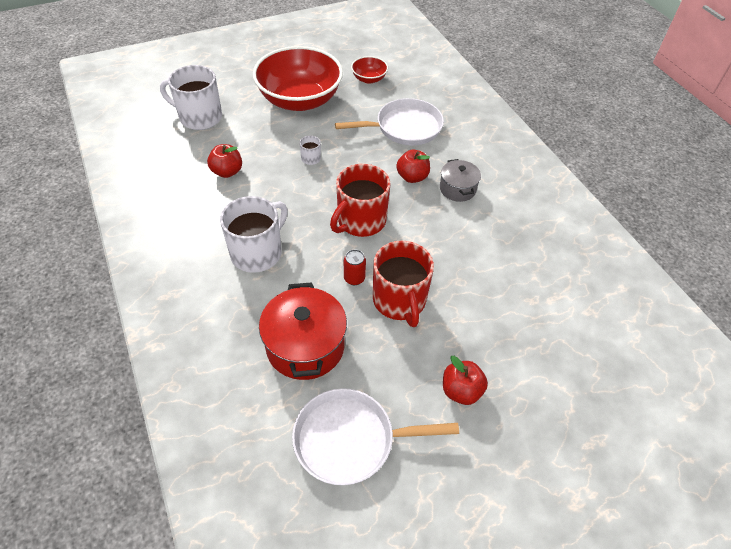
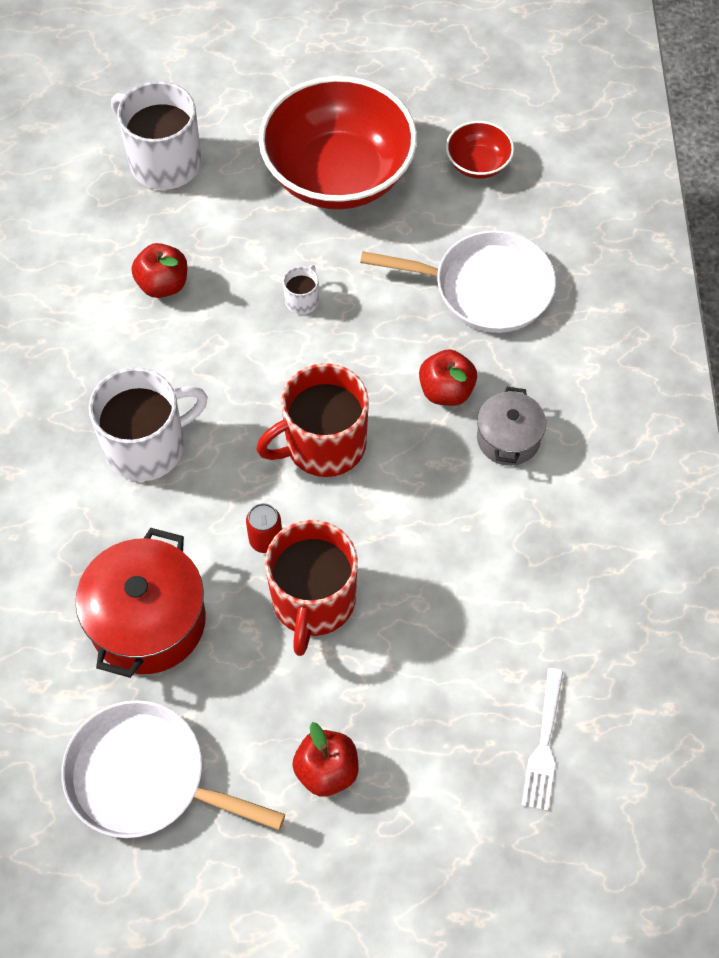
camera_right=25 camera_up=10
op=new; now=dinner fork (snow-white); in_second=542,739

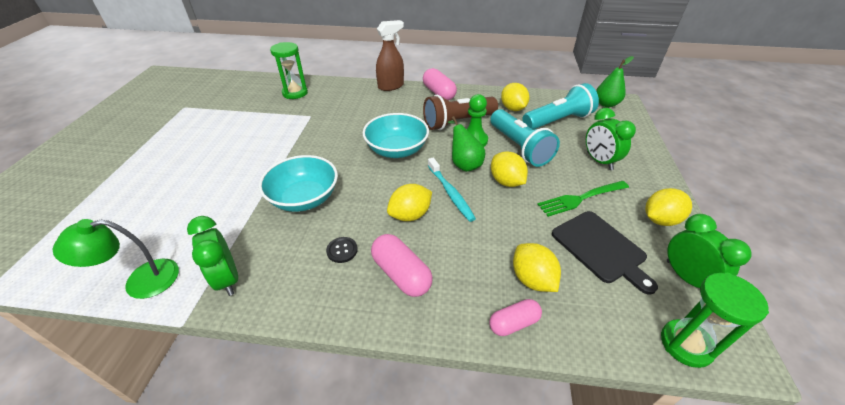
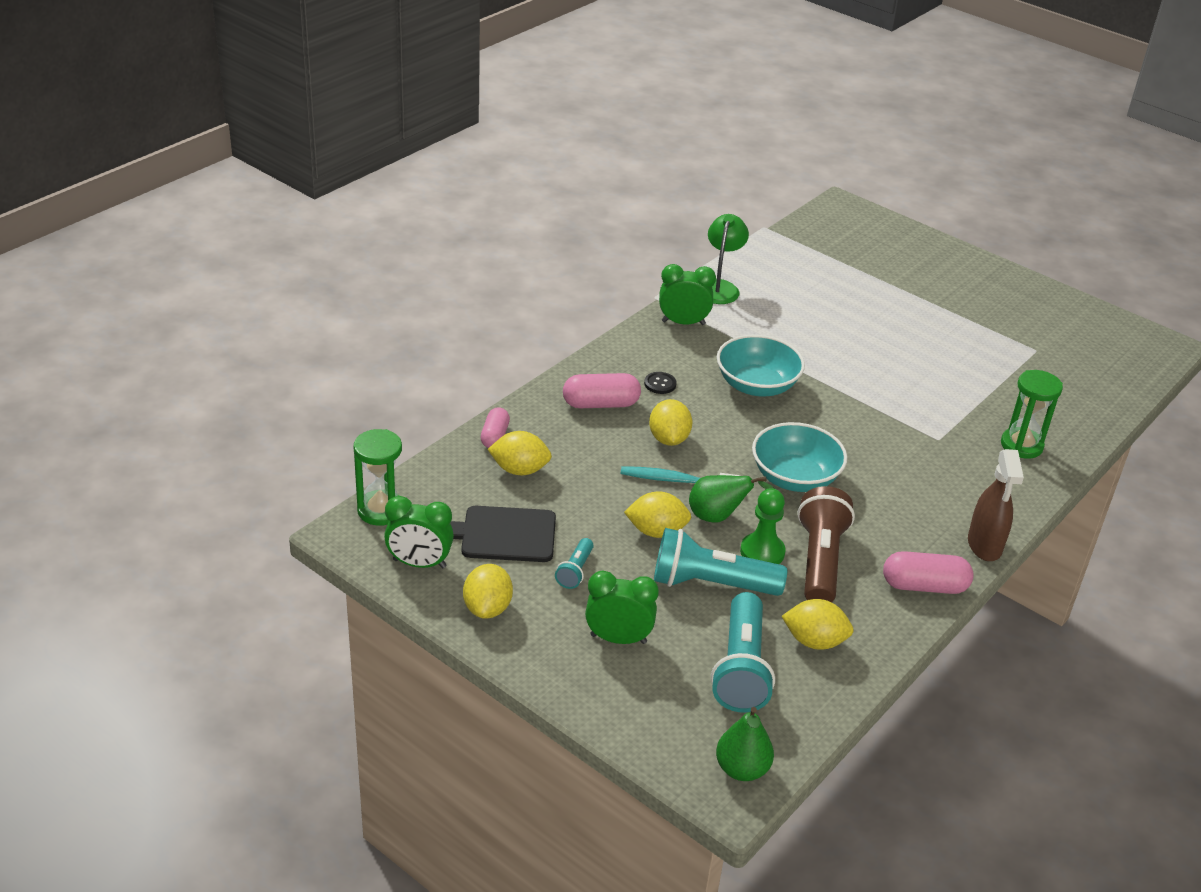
camera_right=120 camera_up=-5
op=swapped; was=dinner fork (emerald); now=flashlight (turquoise); in_first=583,199; in_second=574,563

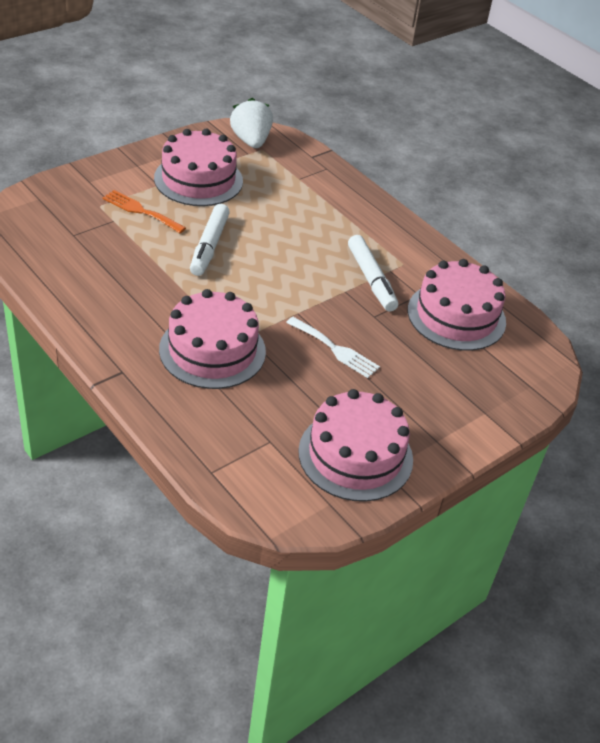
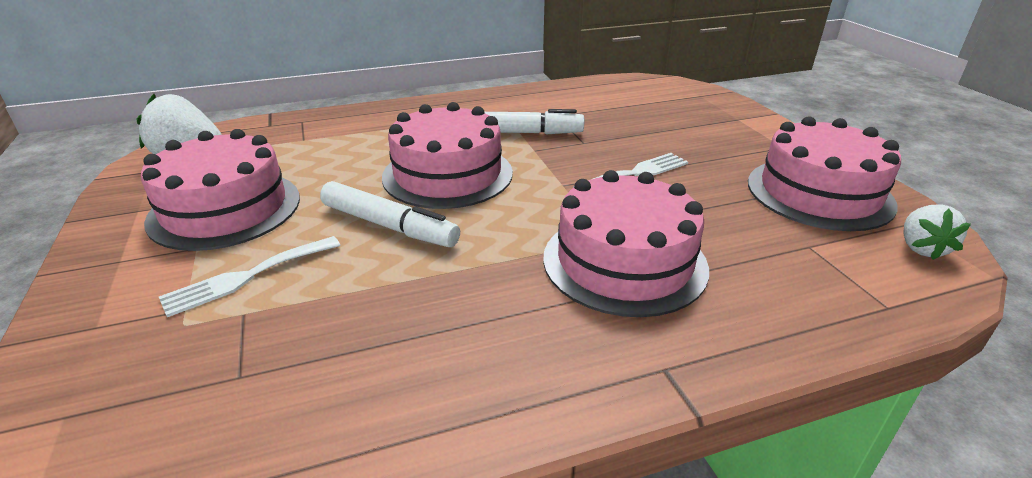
camera_right=-65 camera_up=-10
op=repainted; was=dinner fork (orange-coloured); now=dinner fork (snow-white); in_first=144,211; in_second=249,276
op=shifted; was=layer cake (rose-pink); in_first=457,305; in_second=447,155
op=new; now=strawberry (snow-white); in_second=937,232

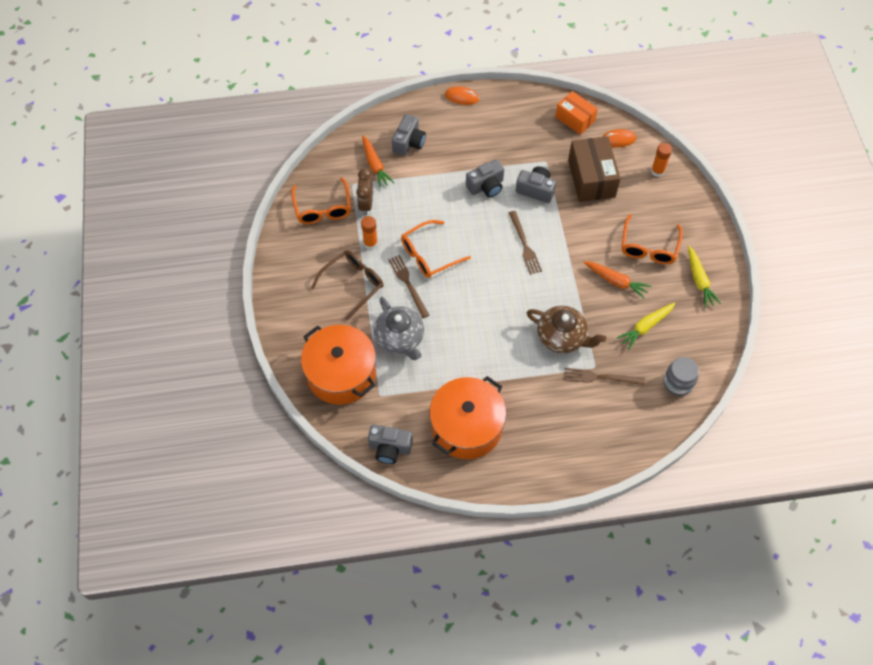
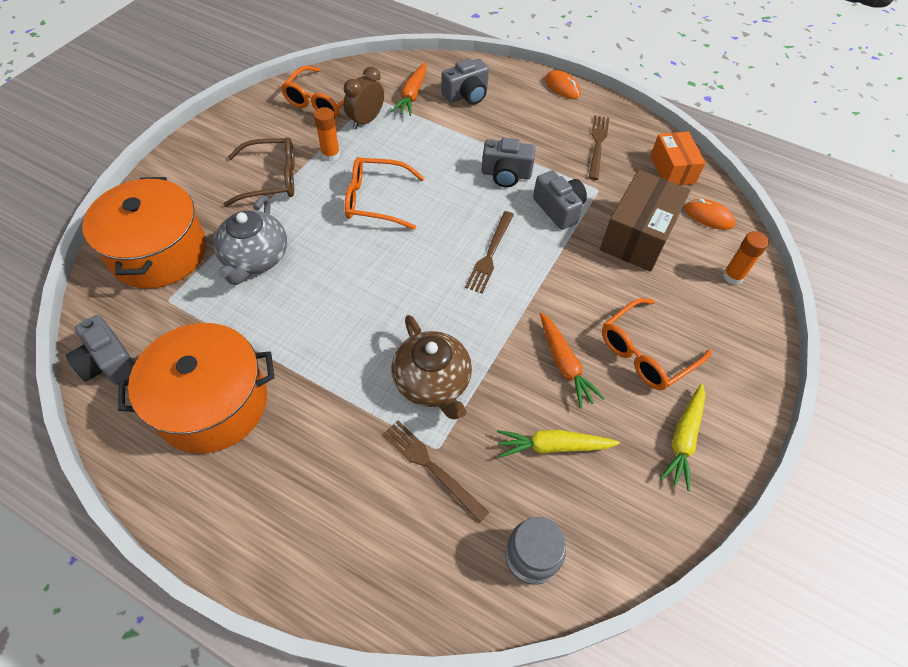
camera_right=35 camera_up=-5
op=shifted; was=dinner fork (russet); in_first=408,286; in_second=598,147

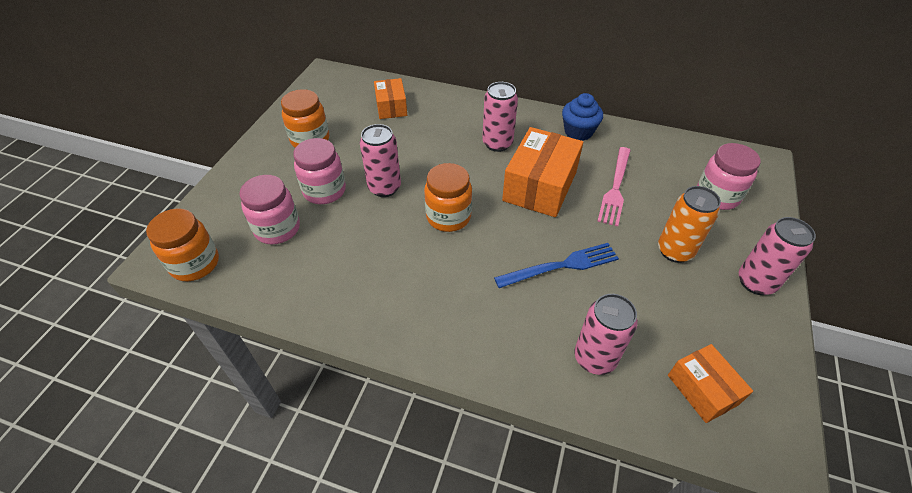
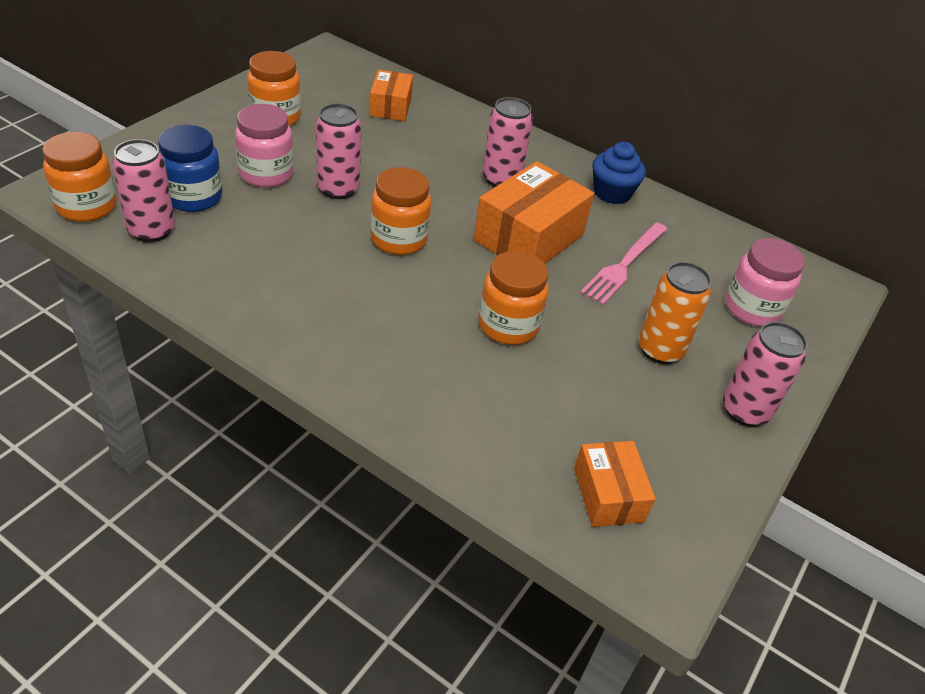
camera_right=10 camera_up=-5
op=repainted; was=jar (rose-pink); now=jar (royal blue); in_first=270,210; in_second=190,168
op=swapped; was=dinner fork (royal blue); now=jar (orange-coloured); in_first=556,265; in_second=513,298
op=shifted; was=can (rose-pink); in_first=606,334; in_second=143,190

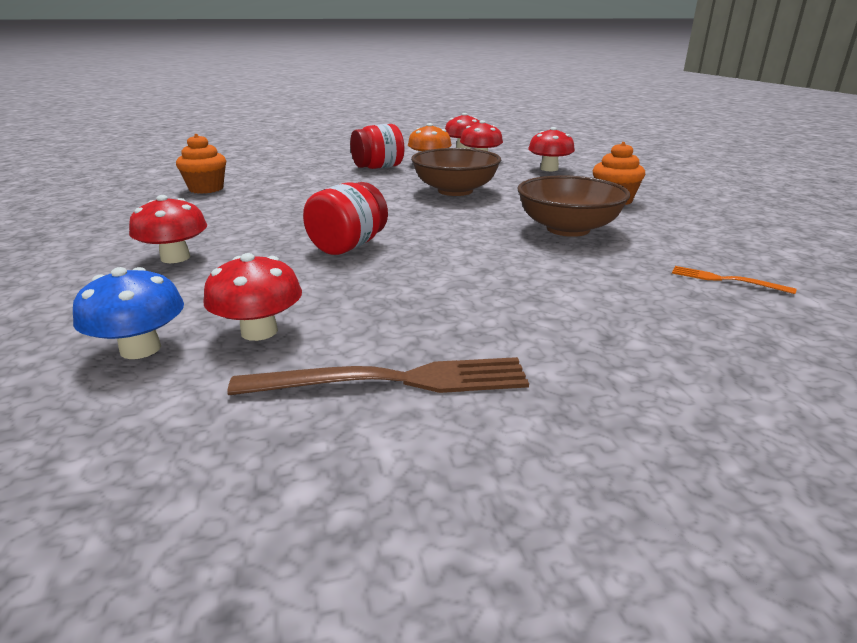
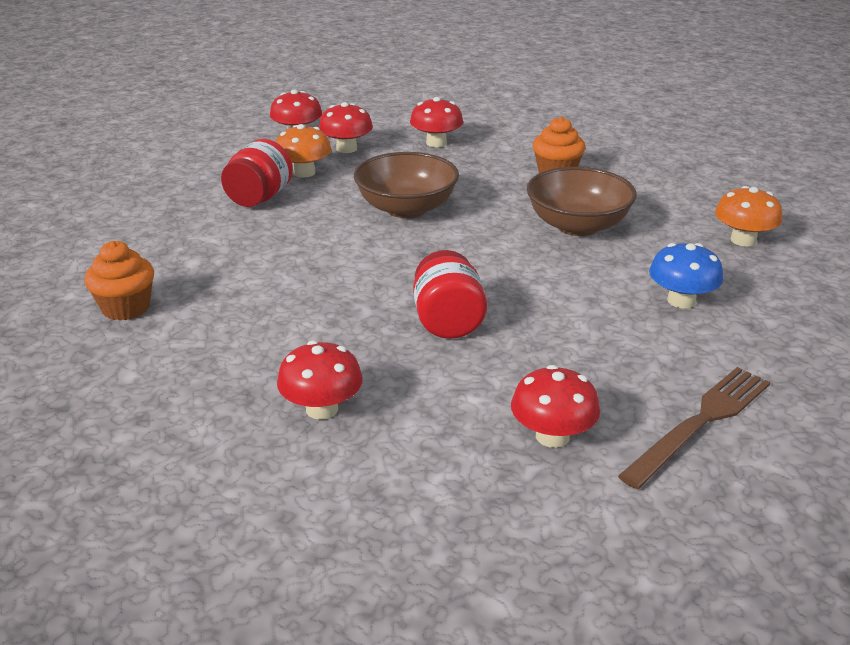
camera_right=-40 camera_up=5
op=shifted; was=fungus (royal blue); in_first=128,313; in_second=686,275
op=swapped; was=dinner fork (orange-coloured); now=fungus (orange-coloured); in_first=734,280; in_second=749,216

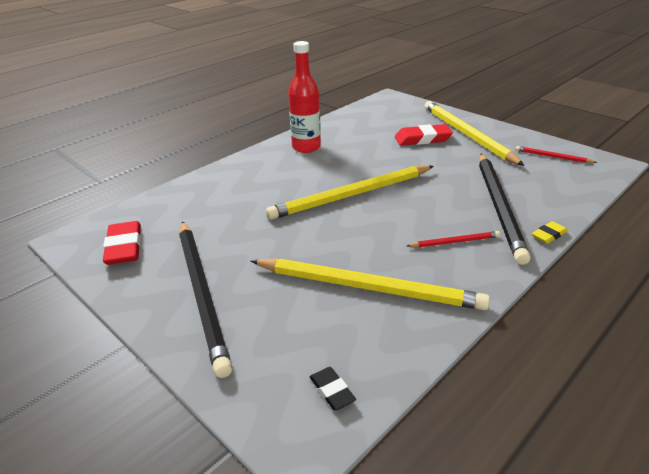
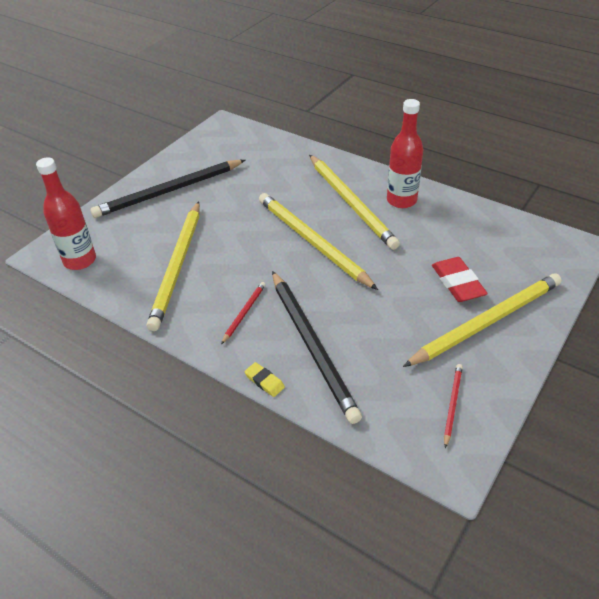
camera_right=80 camera_up=10
op=gone; was=gum eraser (red); in_first=122,243
op=swapped; was=gum eraser (ebony); now=bottle (red); in_first=333,388; in_second=66,213
op=rotated; was=lead pencil (red); in_first=453,239; in_second=243,313; clockwise=-135
op=rotated; was=lead pencil (ebony); in_first=505,209; in_second=317,347; clockwise=-105
op=new; now=lead pencil (yellow); in_second=354,202

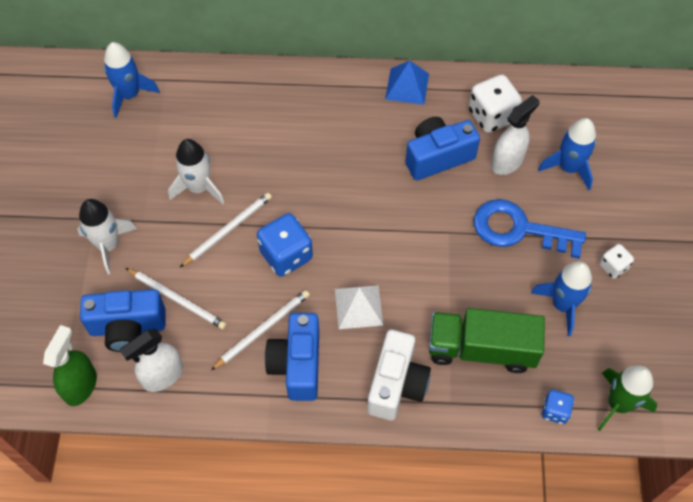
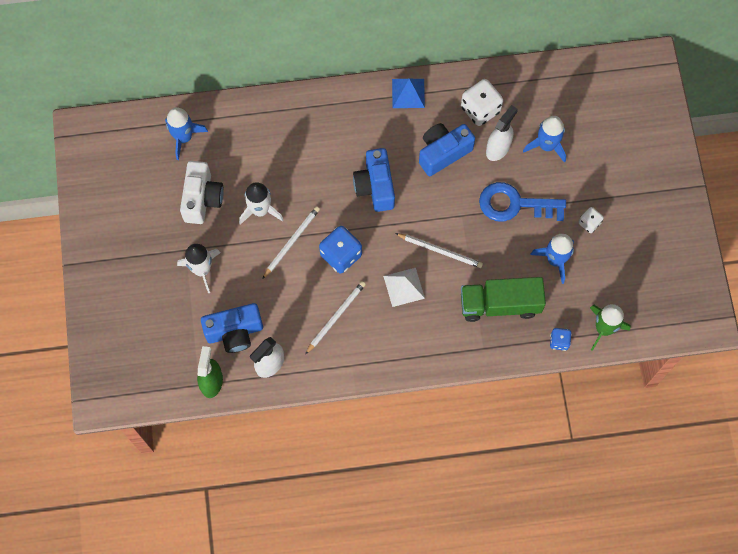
camera_right=-10 camera_up=10
op=shifted; was=lead pencil (snow-white); in_first=176,298; in_second=439,250
op=shifted; was=camera (royal blue); in_first=292,357; in_second=374,180
op=shifted; was=camera (snow-white); in_first=399,375; in_second=202,192

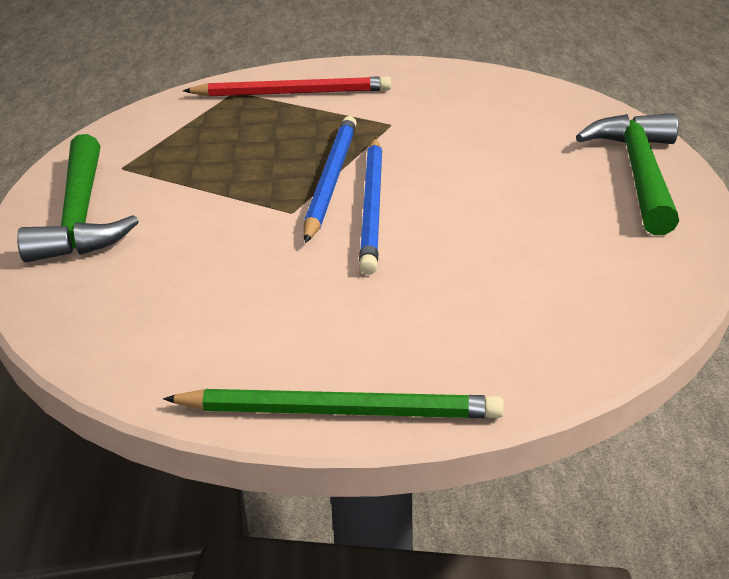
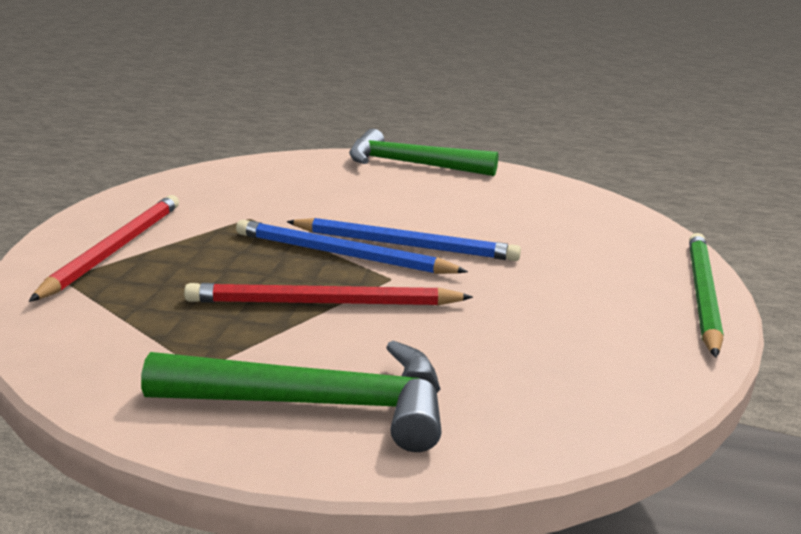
camera_right=-80 camera_up=-10
op=new; now=lead pencil (red); in_second=328,294

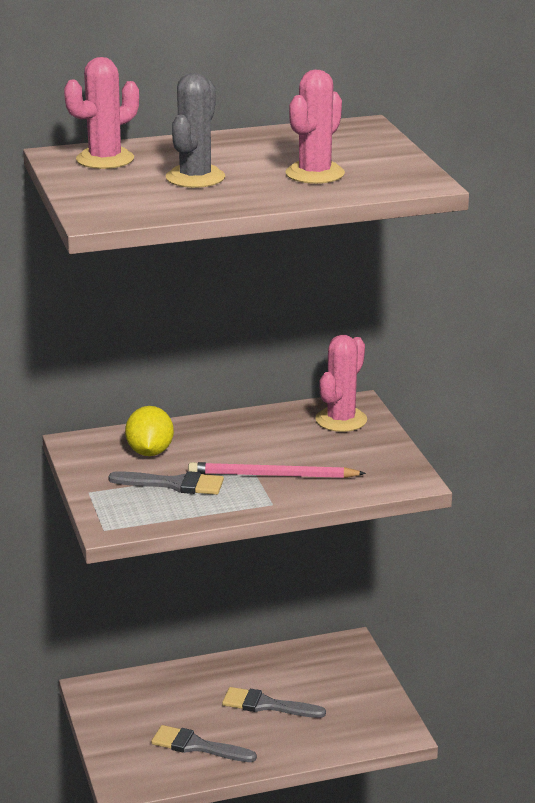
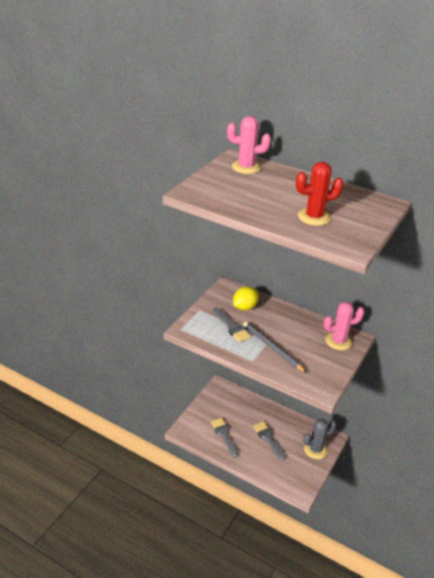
camera_right=45 camera_up=10
op=shifted; was=prickly plant (grey); in_first=195,130; in_second=319,439
op=repainted; was=lead pencil (rose-pink); now=lead pencil (grey); in_first=277,470; in_second=275,347
op=repainted; was=prickly plant (rose-pink); now=prickly plant (red); in_first=315,126; in_second=320,194

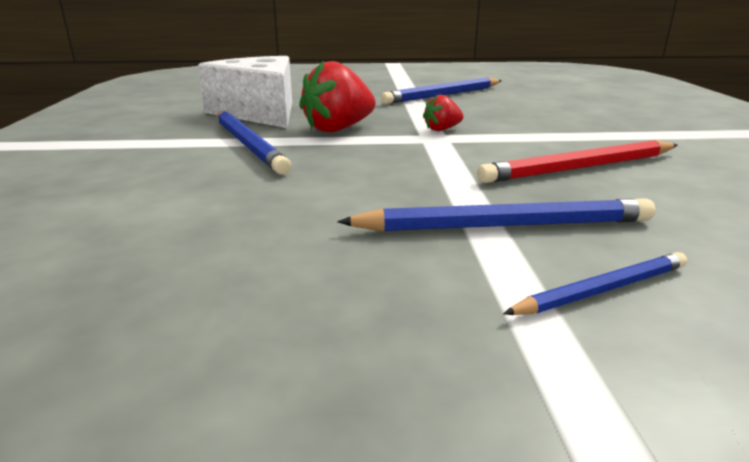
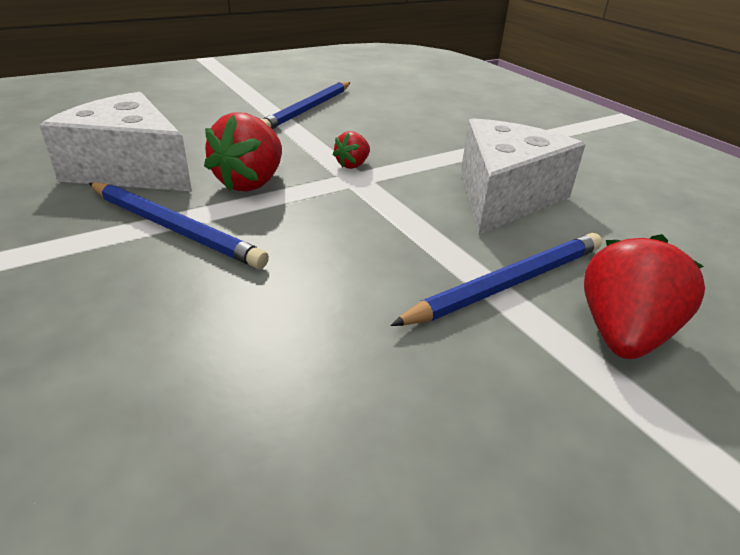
camera_right=-30 camera_up=10
op=swapped; was=lead pencil (red); now=cheese wedge (snow-white); in_first=577,161; in_second=523,176
op=swapped; was=lead pencil (royal blue); now=strawberry (red); in_first=595,283; in_second=644,296

